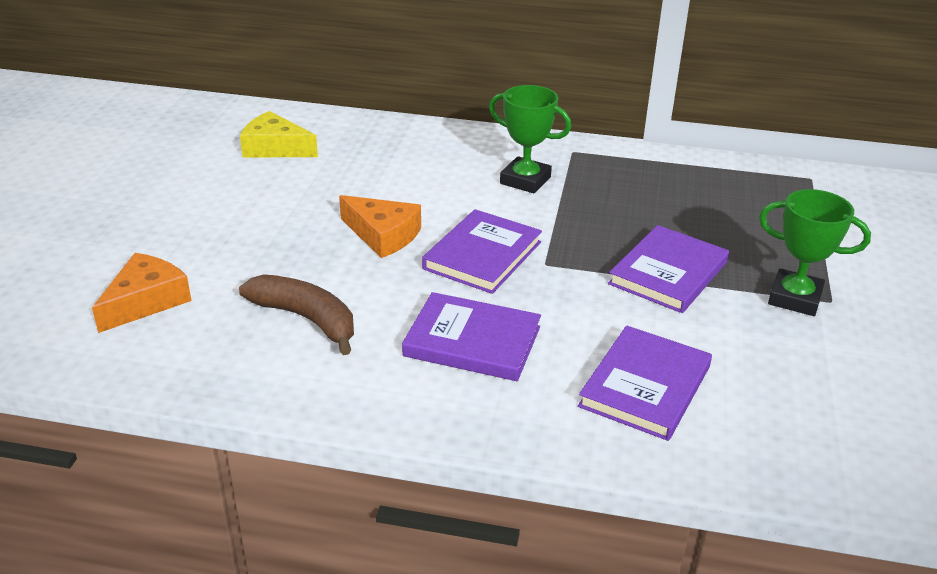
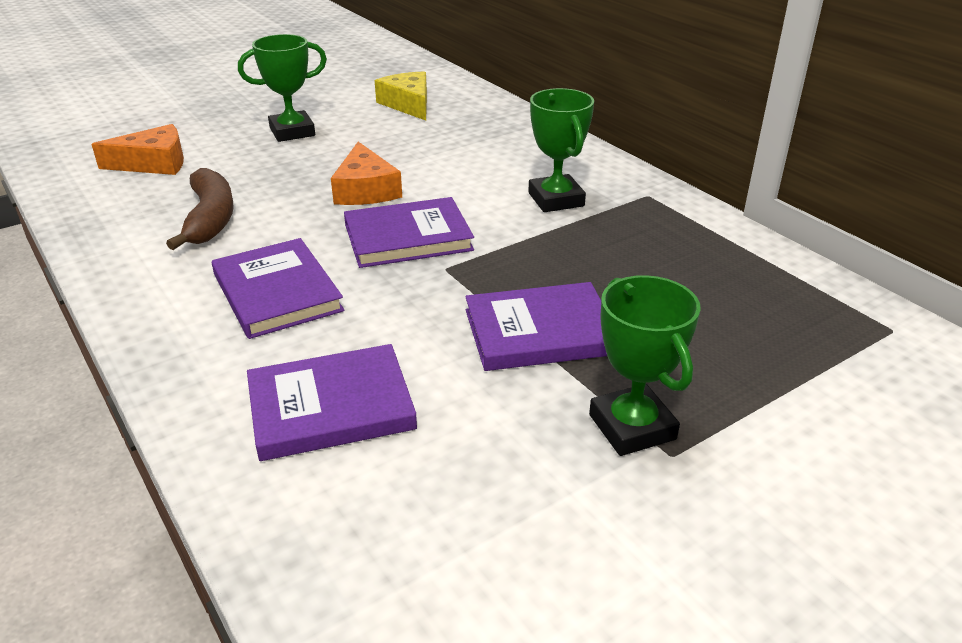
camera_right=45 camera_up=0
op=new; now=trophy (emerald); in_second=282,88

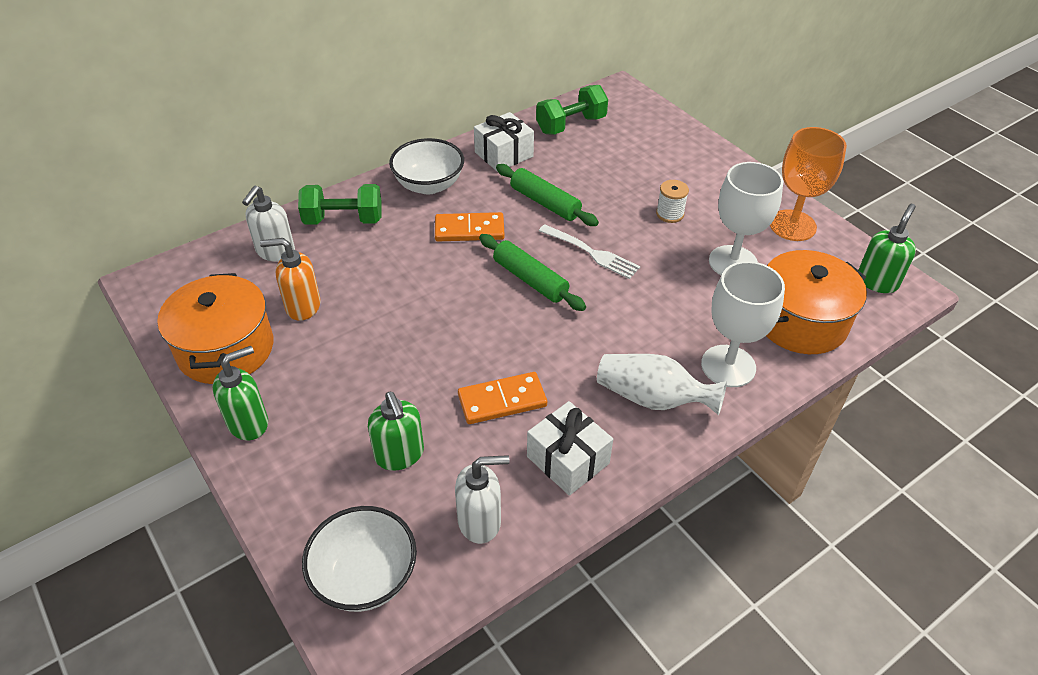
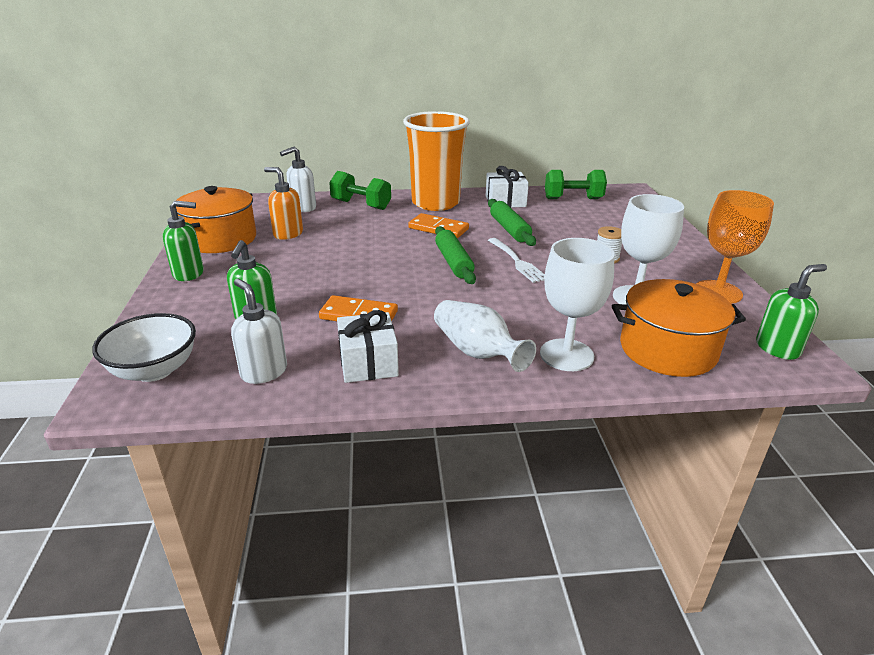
camera_right=30 camera_up=-15
op=swapped; was=bowl (snow-white); now=tumbler (orange-coloured); in_first=426,166; in_second=436,161
op=rotated; was=soap pump (snow-white); in_first=482,499; in_second=259,331; clockwise=-150

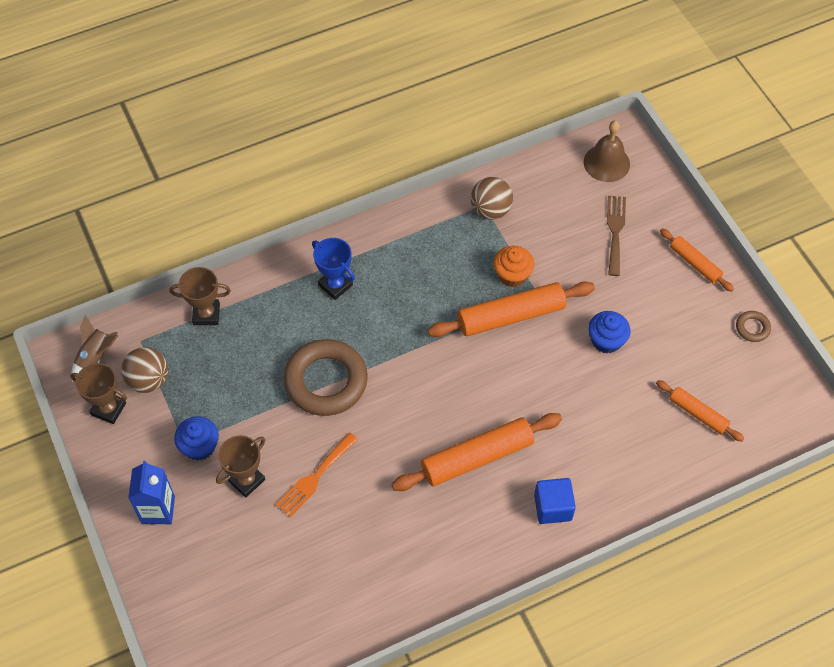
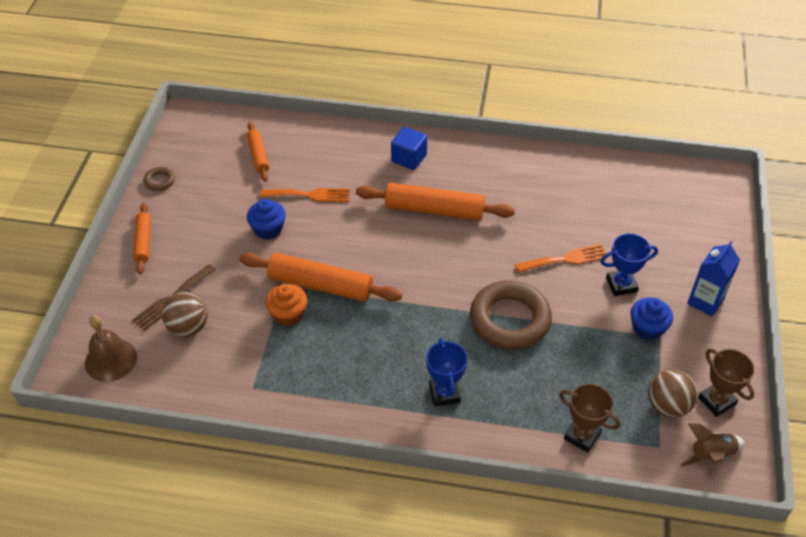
camera_right=-145 camera_up=-10
op=repainted; was=trophy (russet); now=trophy (royal blue); in_first=240,466; in_second=629,264
op=shifted; was=ball (russet); in_first=492,198; in_second=185,314
op=new; now=dinner fork (orange-coloured); in_second=305,195

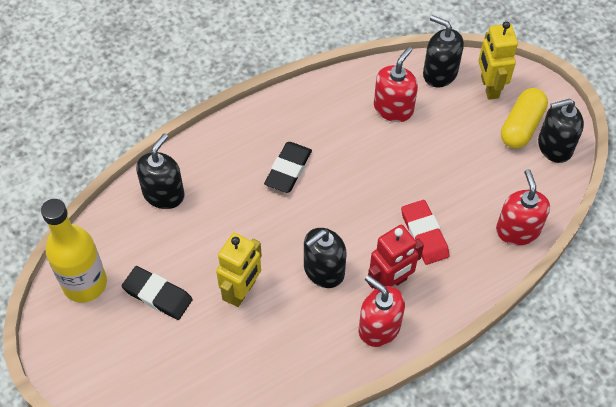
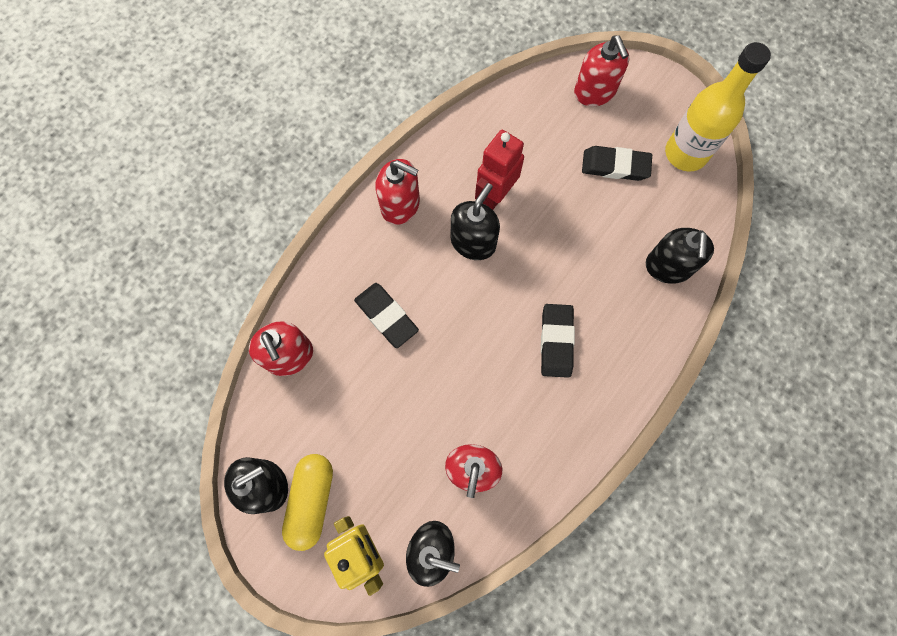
camera_right=160 camera_up=15
op=gone; was=toy robot (yellow); in_first=239,270
op=shifted; was=toy robot (red); in_first=395,257; in_second=499,170
op=repainted; was=gum eraser (red); now=gum eraser (ebony); in_first=425,232; in_second=386,315
op=new; now=soap pump (red); in_second=601,70

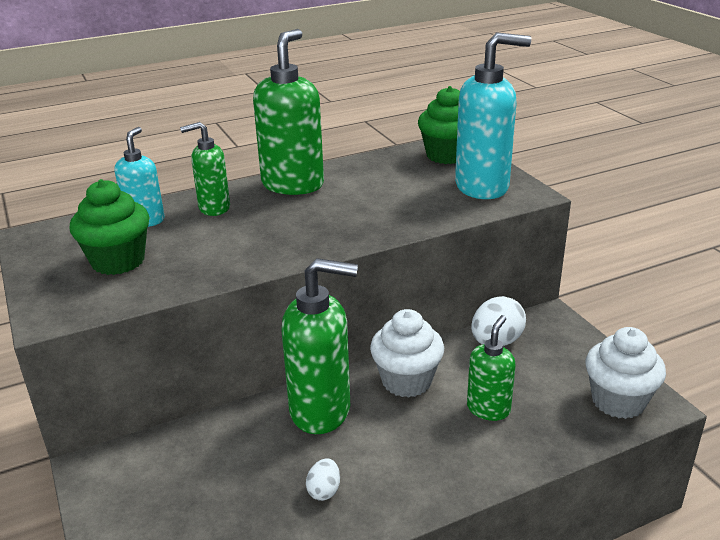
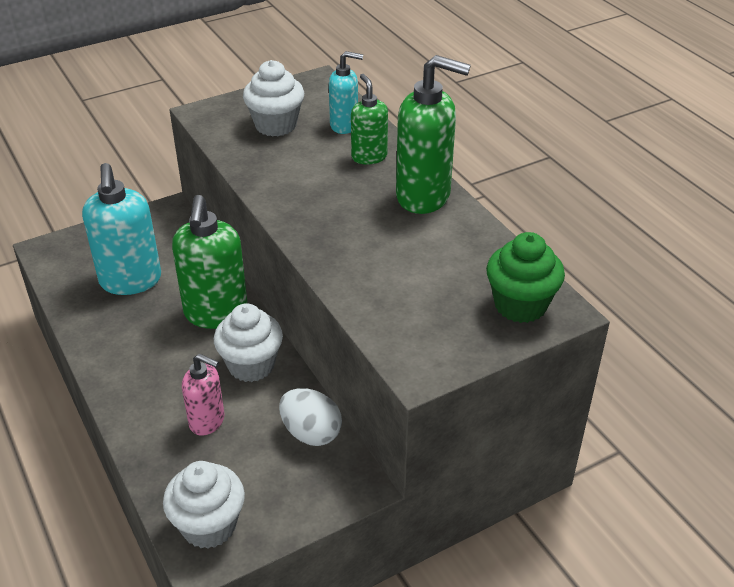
camera_right=85 camera_up=10
op=repainted; was=muffin (emerald); now=muffin (snow-white); in_first=109,227; in_second=273,98
op=gone; was=toy egg (snow-white); in_first=323,479
op=shifted; was=soap pump (turquoise); in_first=493,115; in_second=121,229
op=repainted; was=soap pump (emerald); now=soap pump (rose-pink); in_first=491,368; in_second=203,394

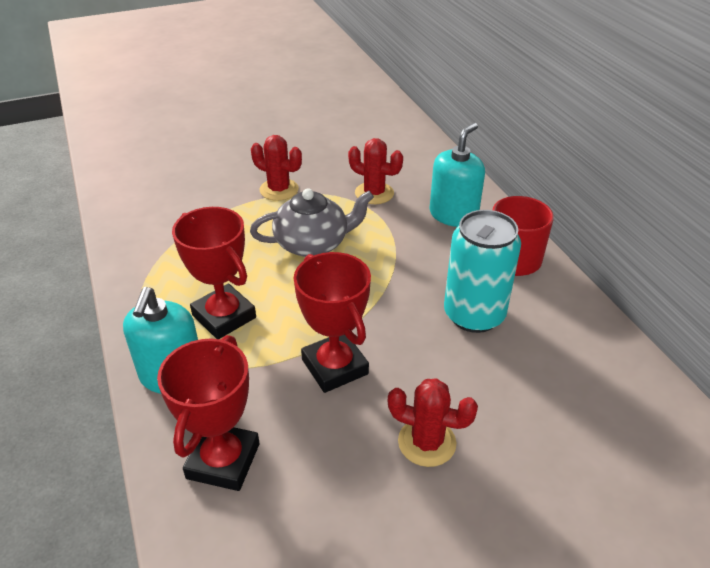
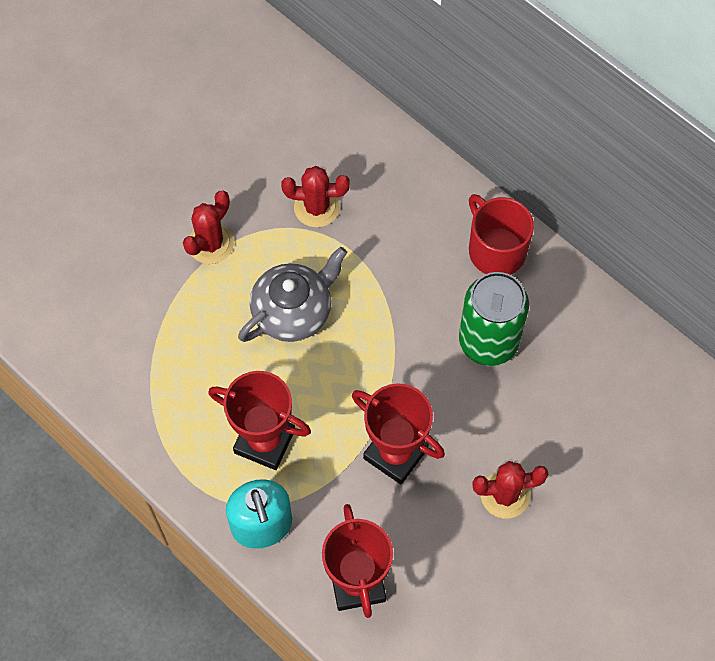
camera_right=-25 camera_up=25
op=rotated; was=prickly plant (red); in_first=276,168; in_second=208,227; clockwise=-60
op=gone; was=soap pump (turquoise); in_first=457,175
op=repainted; was=can (turquoise); now=can (emerald); in_first=482,271; in_second=494,319

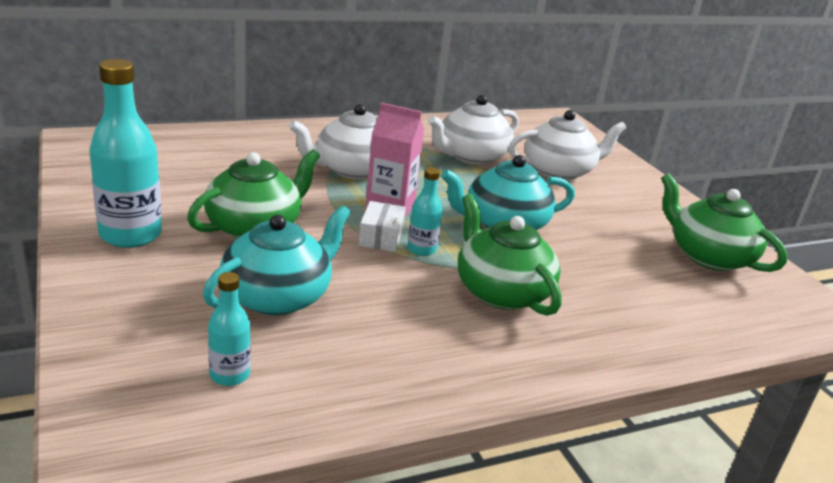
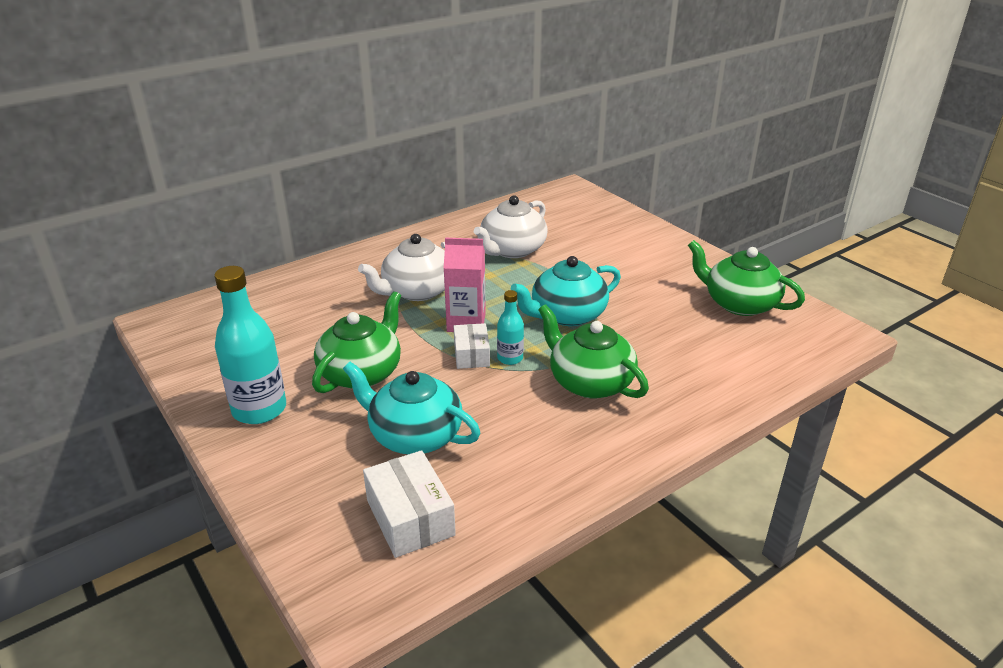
camera_right=-10 camera_up=5
op=rotated; was=teapot (turquoise); in_first=277,260; in_second=411,408; clockwise=-90
op=swapped; was=bottle (turquoise); now=parcel (snow-white); in_first=229,329; in_second=409,504
op=gone; was=teapot (snow-white); in_first=567,145

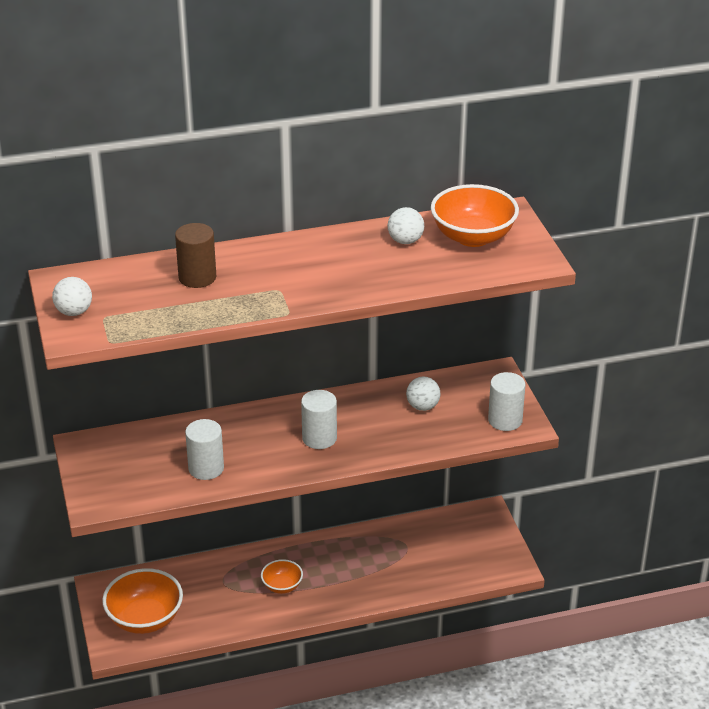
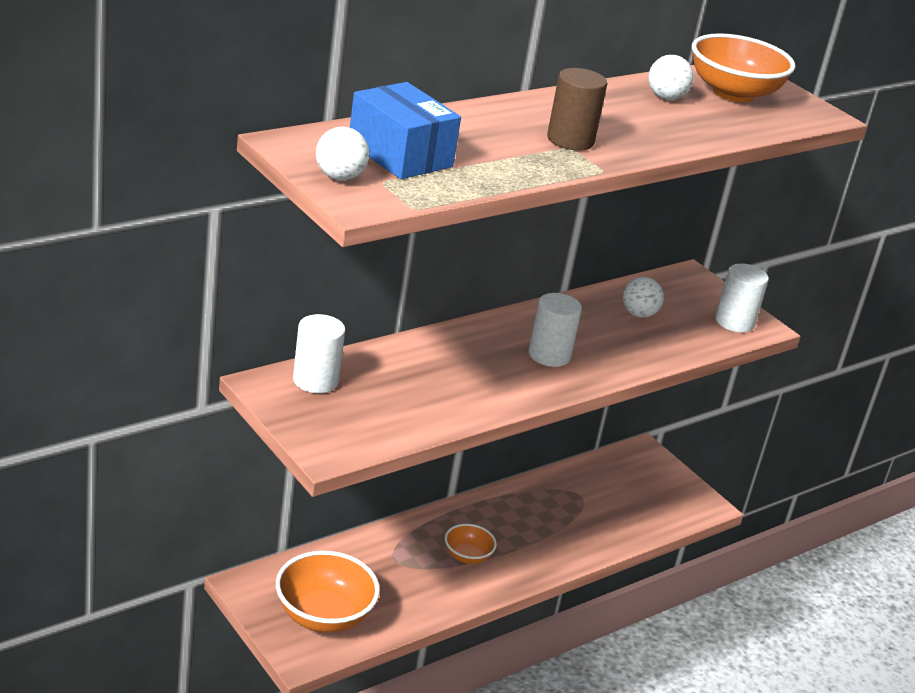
camera_right=-25 camera_up=-5
op=shifted; was=cylinder (russet); in_first=195,255; in_second=577,109
op=shifted; was=cylinder (snow-white); in_first=204,449; in_second=319,353
op=new; now=parcel (royal blue); in_second=405,130

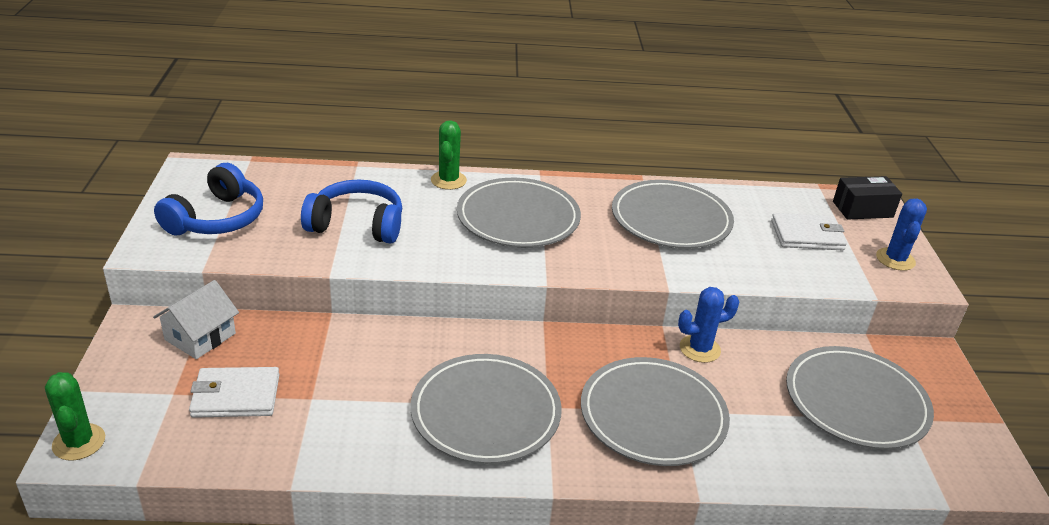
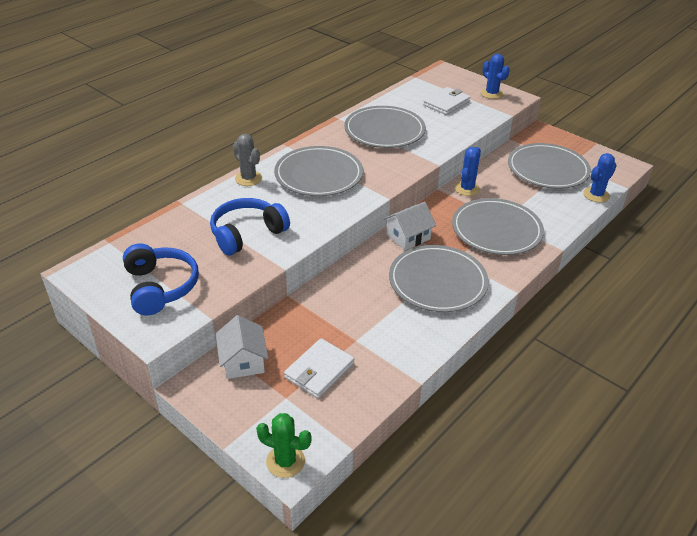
camera_right=-45 camera_up=5
op=repainted; was=prickly plant (emerald); now=prickly plant (grey); in_first=449,155; in_second=247,160
op=gone; was=parcel (ebony); in_first=867,198
op=new; now=toy house (snow-white); in_second=409,226
op=new; now=prickly plant (royal blue); in_second=600,177

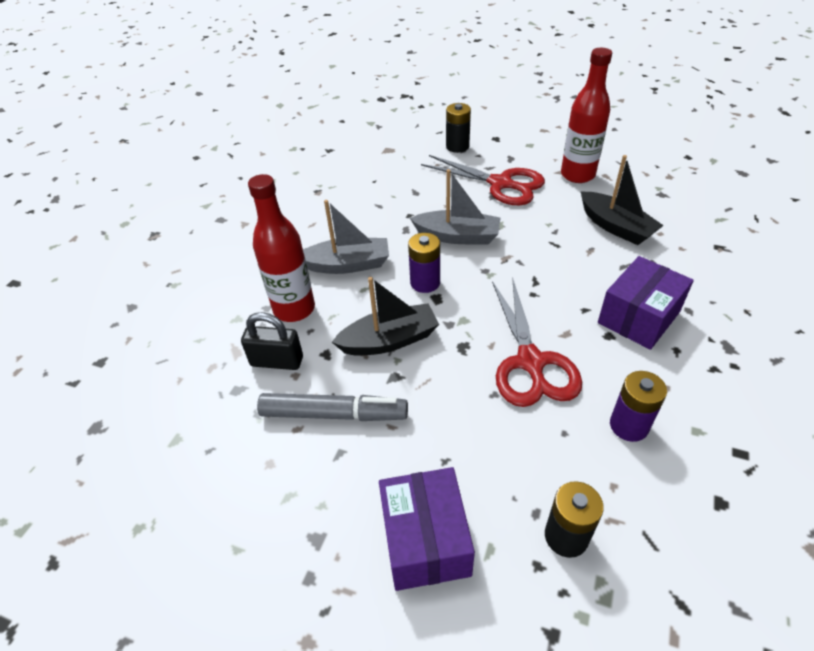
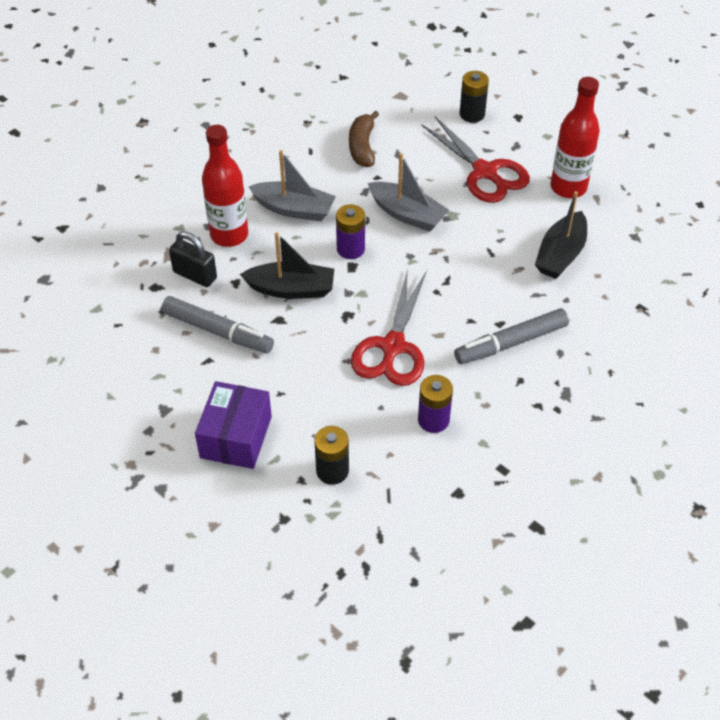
camera_right=20 camera_up=5
op=rotated; was=toy boat (ebony); in_first=622,200; in_second=561,235; clockwise=45
op=swapped; was=parcel (violet); now=marker (grey); in_first=646,303; in_second=511,336
op=new; now=toy banana (russet); in_second=364,139

